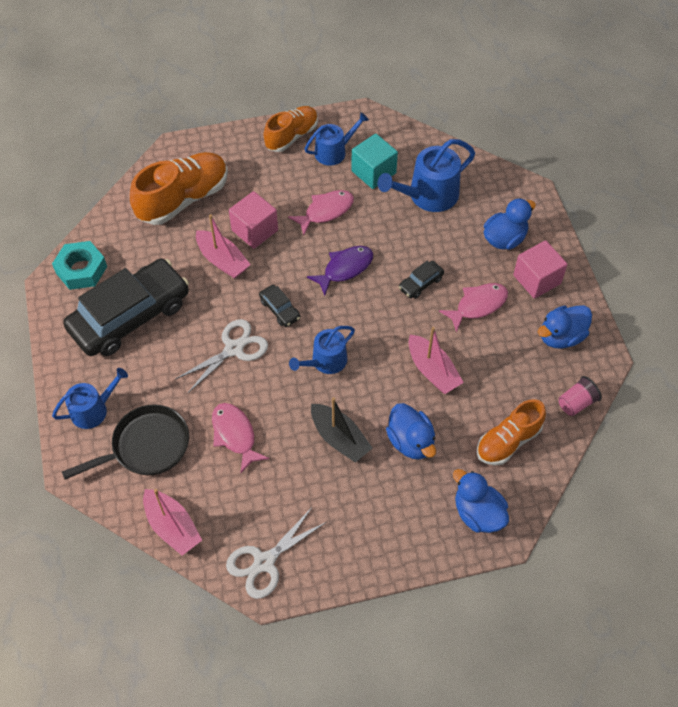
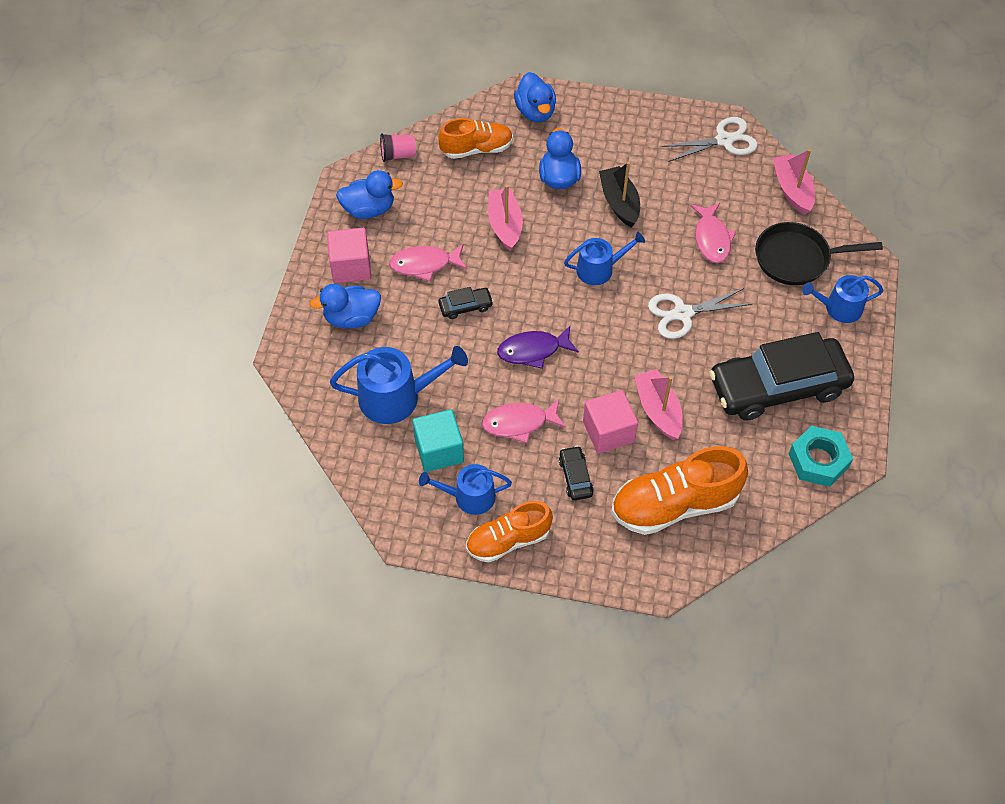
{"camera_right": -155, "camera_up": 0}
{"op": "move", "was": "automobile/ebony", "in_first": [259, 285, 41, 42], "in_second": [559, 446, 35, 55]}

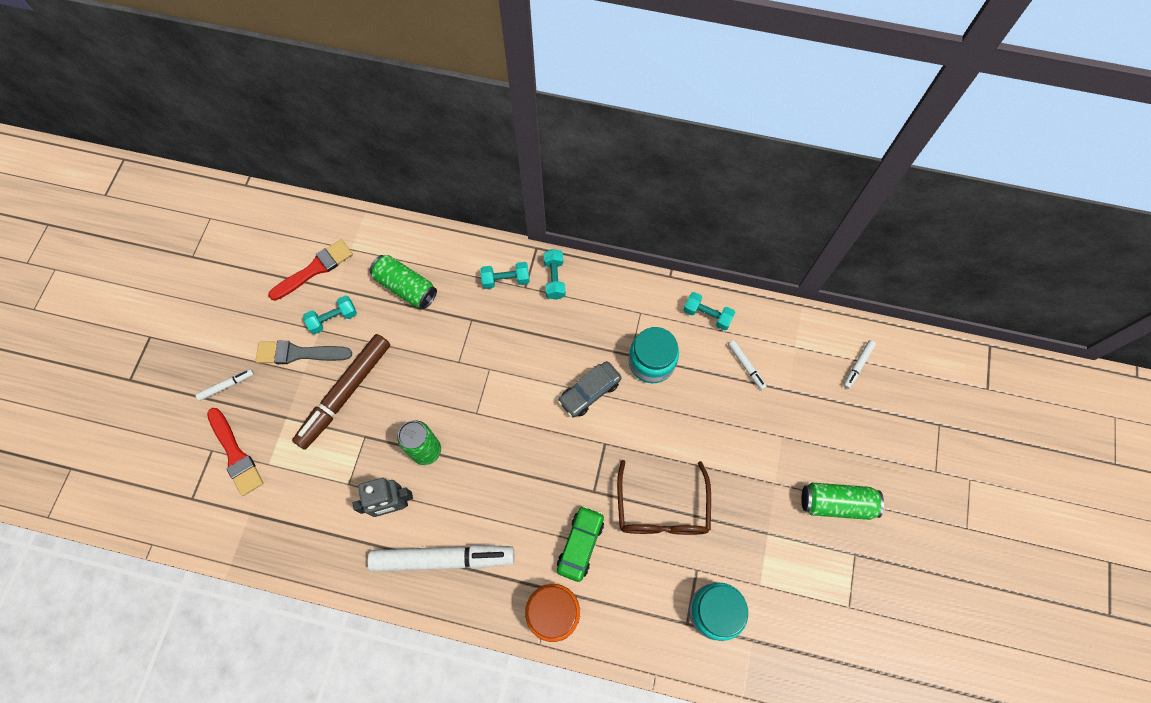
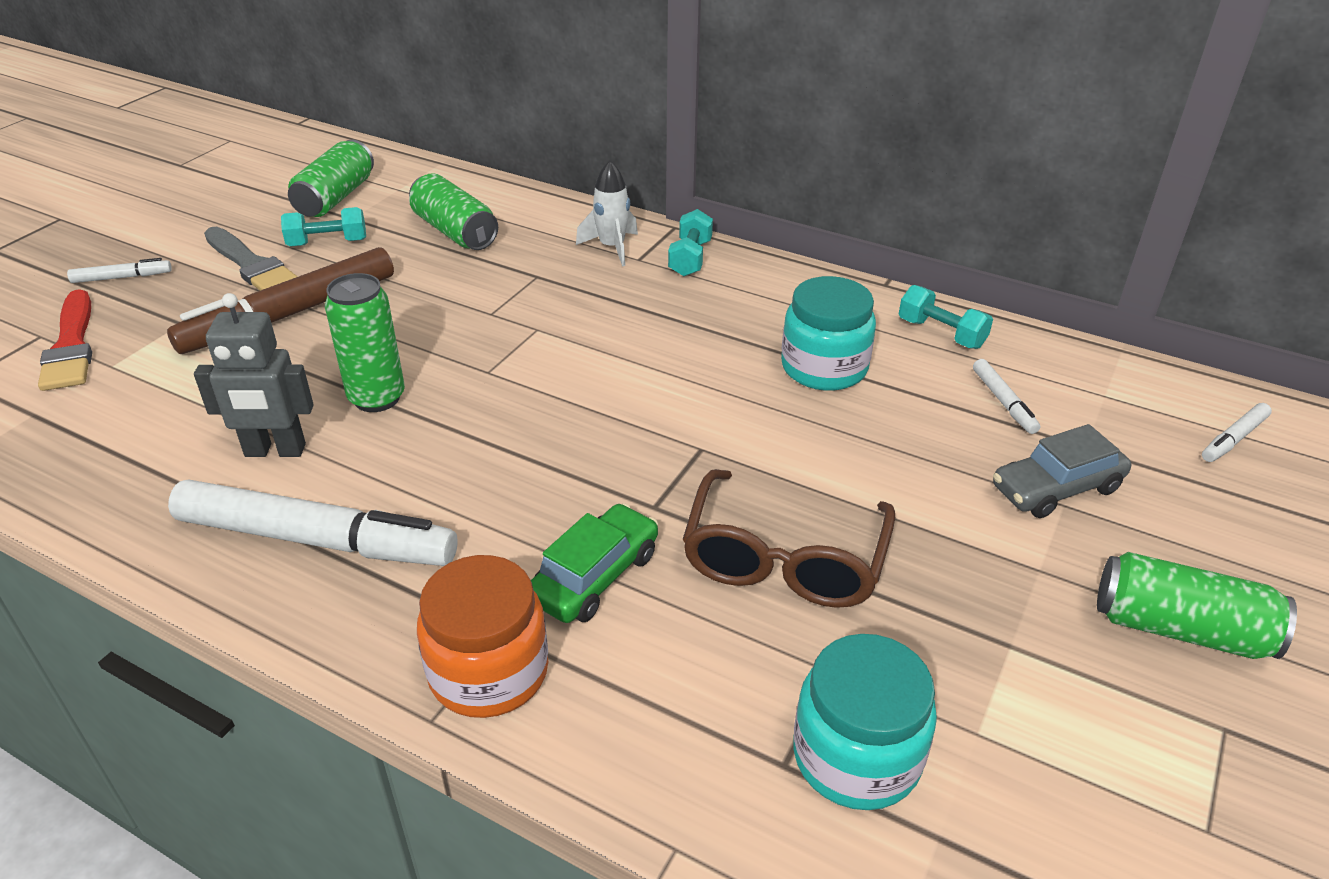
{"camera_right": 15, "camera_up": -30}
{"op": "replace", "was": "brush/scarlet", "now": "tin/green", "in_first": [268, 239, 85, 62], "in_second": [288, 140, 86, 77]}
{"op": "replace", "was": "dumbbell/aqua", "now": "rocket/snow-white", "in_first": [481, 262, 49, 27], "in_second": [576, 160, 62, 106]}
{"op": "rotate", "was": "brush/gray", "in_first": [255, 341, 97, 23], "in_second": [204, 227, 94, 64], "clockwise": -150}
{"op": "move", "was": "automobile/gray", "in_first": [558, 361, 64, 56], "in_second": [993, 424, 138, 94]}

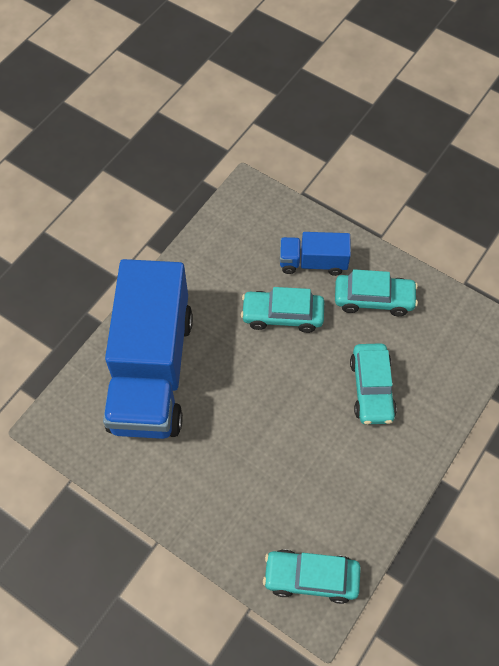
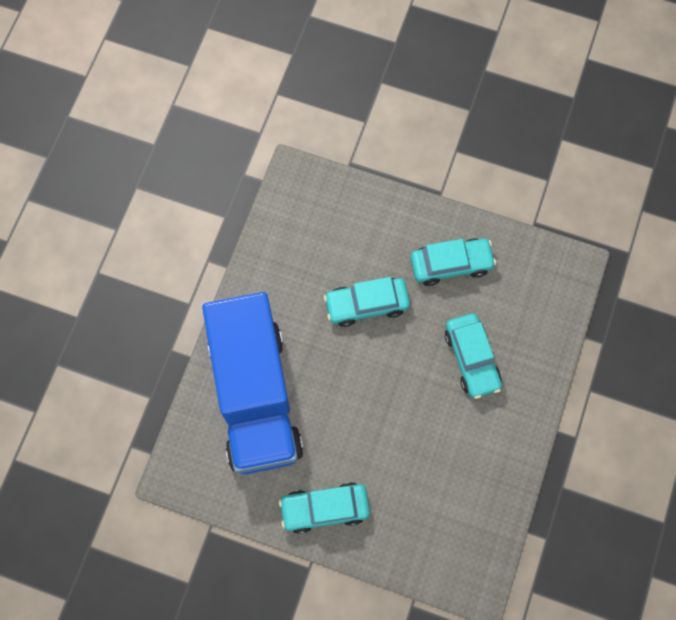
{"camera_right": -15, "camera_up": 10}
{"op": "delete", "was": "truck/blue", "in_first": [280, 232, 71, 44]}
{"op": "move", "was": "automobile/aqua", "in_first": [263, 549, 98, 55], "in_second": [279, 482, 91, 52]}

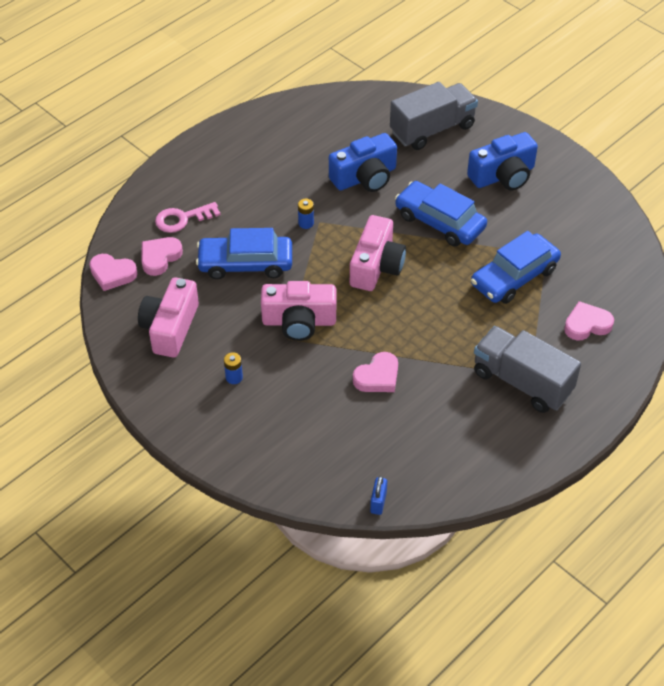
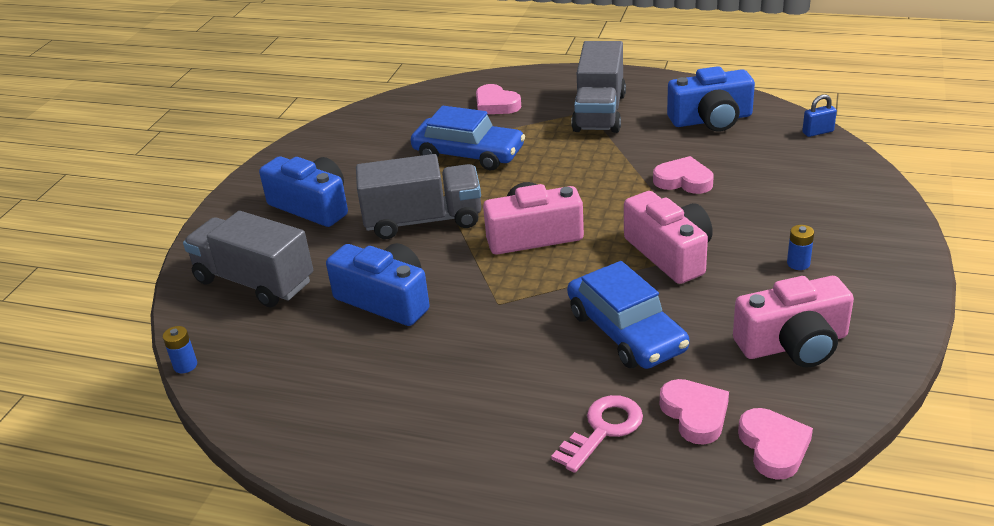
{"camera_right": -115, "camera_up": -15}
{"op": "replace", "was": "automobile/blue", "now": "truck/gray", "in_first": [395, 181, 92, 66], "in_second": [356, 154, 125, 85]}
{"op": "move", "was": "battery/blue", "in_first": [298, 199, 16, 30], "in_second": [163, 326, 34, 47]}
{"op": "rotate", "was": "latchkey/pink", "in_first": [155, 202, 66, 31], "in_second": [551, 395, 92, 78], "clockwise": -90}
{"op": "rotate", "was": "love heart/pink", "in_first": [142, 237, 41, 39], "in_second": [660, 379, 69, 66], "clockwise": -120}
{"op": "insert", "now": "camera/blue", "in_second": [667, 66, 88, 66]}

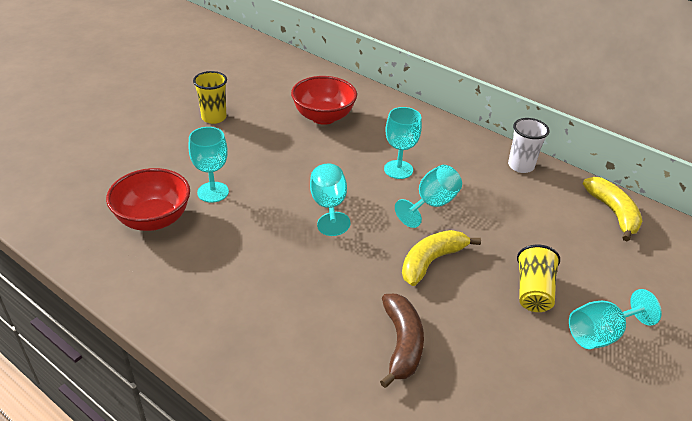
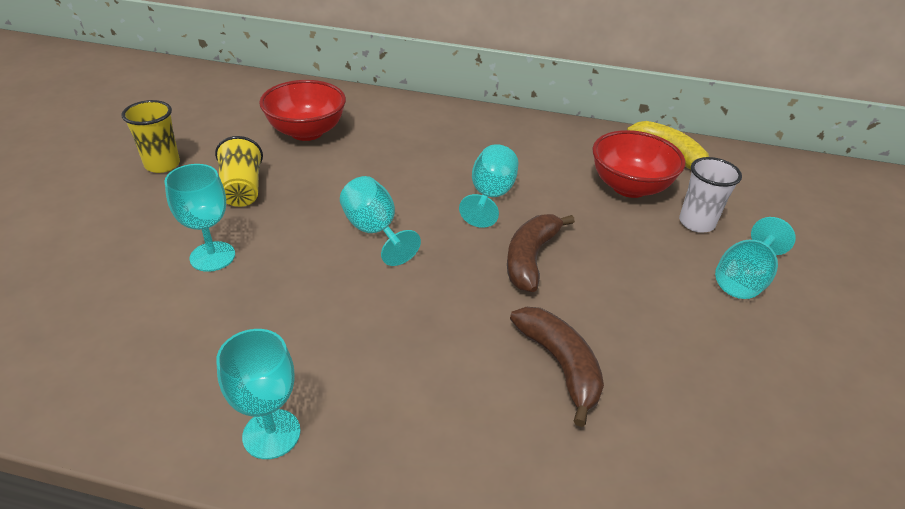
{"camera_right": -25, "camera_up": 0}
{"op": "move", "was": "wine glass/aqua", "in_first": [384, 107, 38, 72], "in_second": [216, 329, 85, 130]}
{"op": "move", "was": "tumbler/snow-white", "in_first": [508, 118, 42, 55], "in_second": [679, 157, 63, 76]}
{"op": "move", "was": "serving bowl/scarlet", "in_first": [106, 168, 84, 63], "in_second": [592, 130, 93, 68]}
{"op": "recolor", "was": "toy banana/bright yellow", "now": "toy banana/brown", "in_first": [402, 230, 79, 56], "in_second": [507, 214, 68, 78]}
{"op": "move", "was": "tumbler/bright yellow", "in_first": [517, 244, 43, 68], "in_second": [215, 136, 48, 71]}

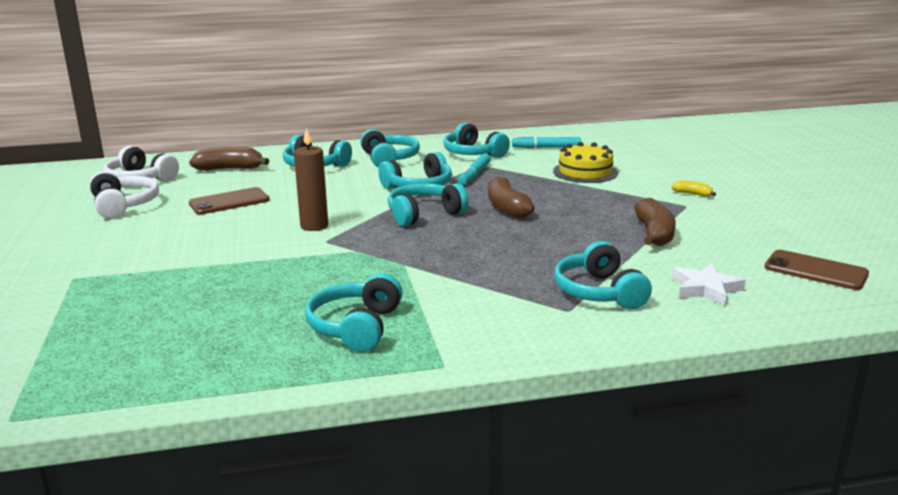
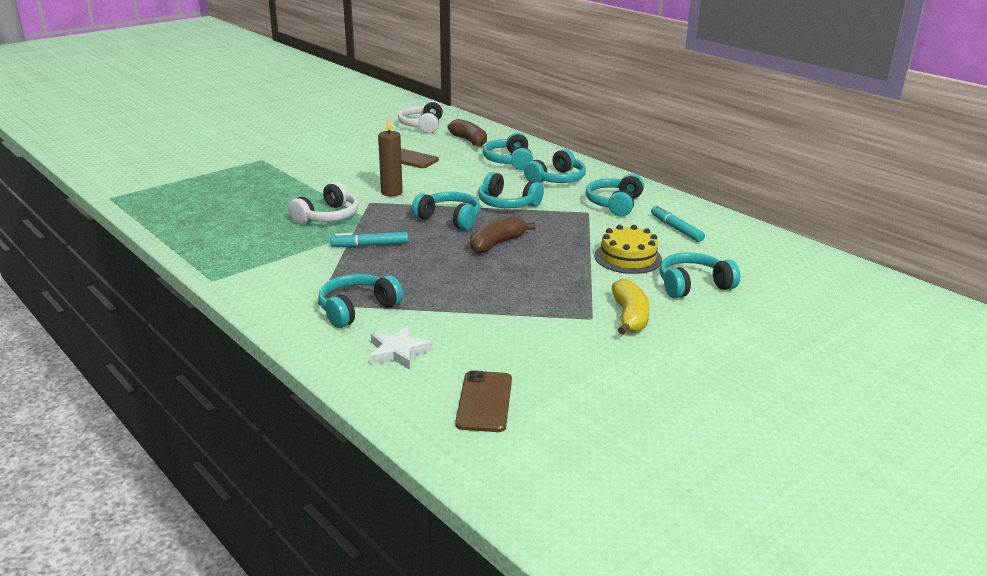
{"camera_right": 60, "camera_up": 5}
{"op": "move", "was": "marker/aqua", "in_first": [458, 153, 33, 32], "in_second": [330, 232, 78, 15]}
{"op": "move", "was": "headset/snow-white", "in_first": [90, 171, 69, 47], "in_second": [288, 182, 70, 42]}
{"op": "resize", "was": "toy banana/bright yellow", "in_first": [671, 180, 45, 16], "in_second": [612, 279, 38, 56], "ratio": 1.94}
{"op": "delete", "was": "toy banana/brown", "in_first": [634, 198, 42, 48]}
{"op": "move", "was": "headset/aqua", "in_first": [305, 273, 98, 79], "in_second": [660, 252, 80, 46]}

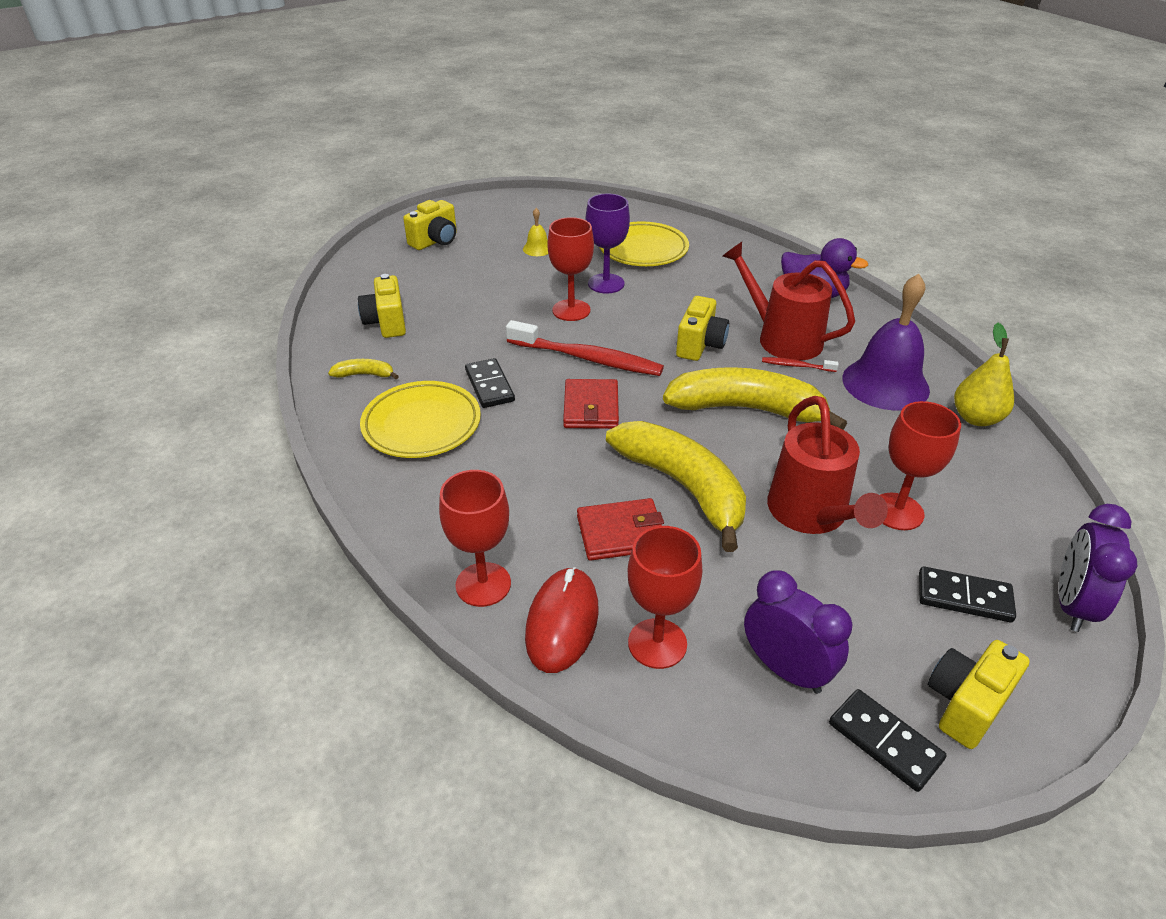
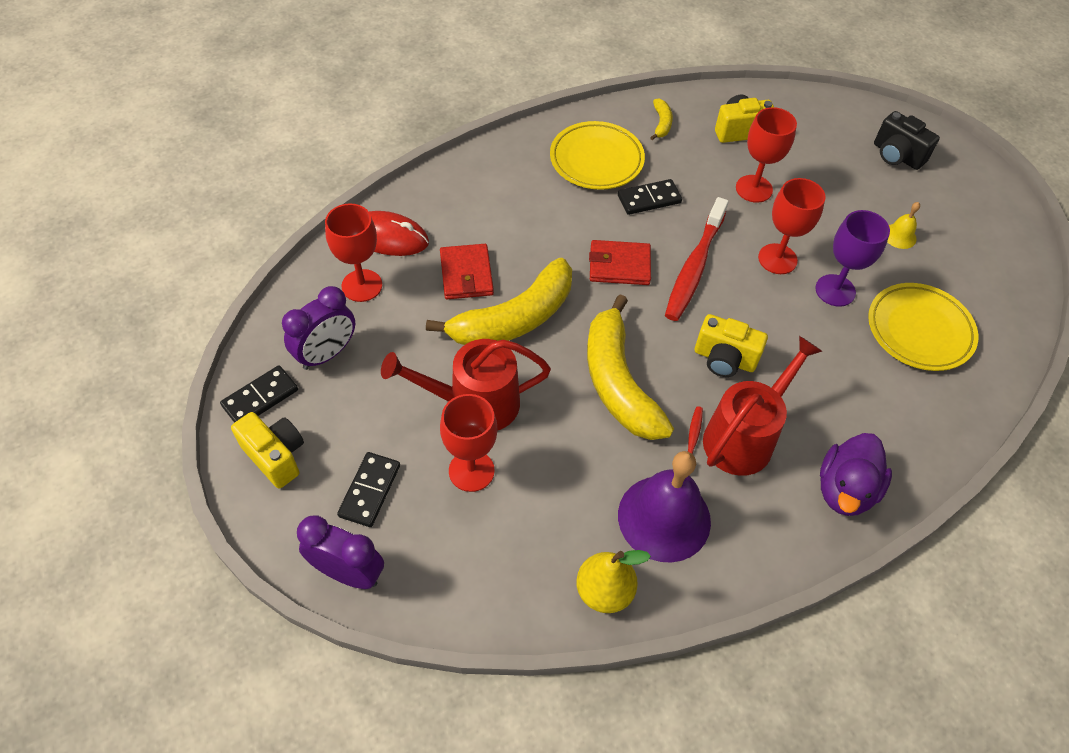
{"camera_right": 90, "camera_up": 15}
{"op": "recolor", "was": "camera/bright yellow", "now": "camera/ebony", "in_first": [403, 200, 54, 50], "in_second": [874, 111, 66, 59]}
{"op": "rotate", "was": "toy banana/bright yellow", "in_first": [663, 367, 184, 63], "in_second": [587, 294, 87, 146], "clockwise": 150}
{"op": "move", "was": "wine glass/scarlet", "in_first": [439, 470, 72, 137], "in_second": [736, 107, 61, 96]}

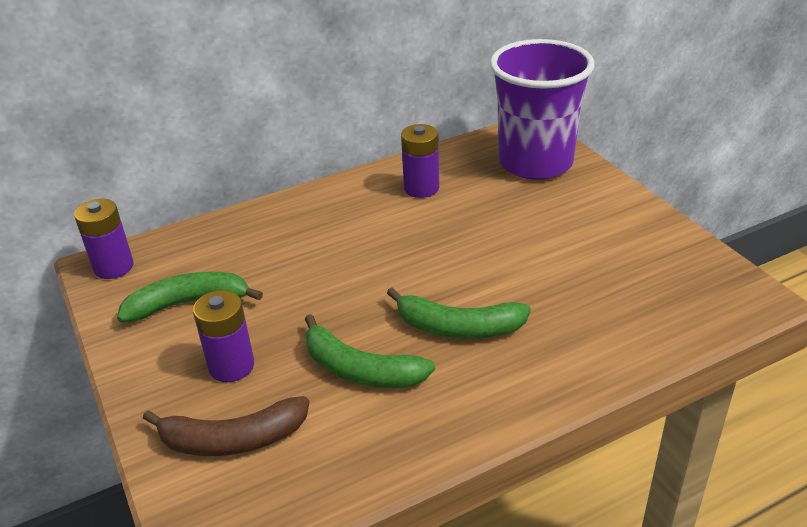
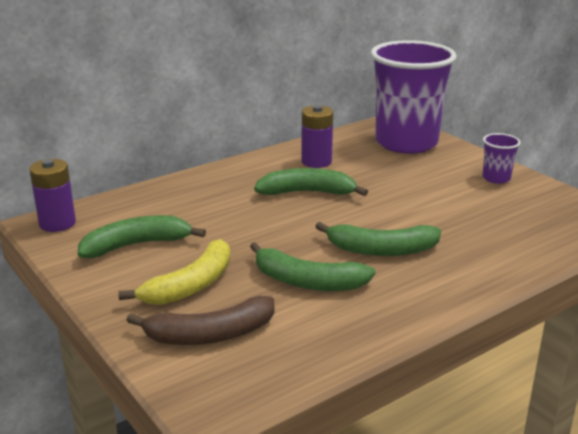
{"camera_right": -10, "camera_up": -10}
{"op": "replace", "was": "battery/purple", "now": "toy banana/bright yellow", "in_first": [193, 290, 61, 92], "in_second": [118, 239, 112, 66]}
{"op": "insert", "now": "tumbler/purple", "in_second": [482, 133, 39, 51]}
{"op": "insert", "now": "toy banana/green", "in_second": [254, 168, 114, 28]}

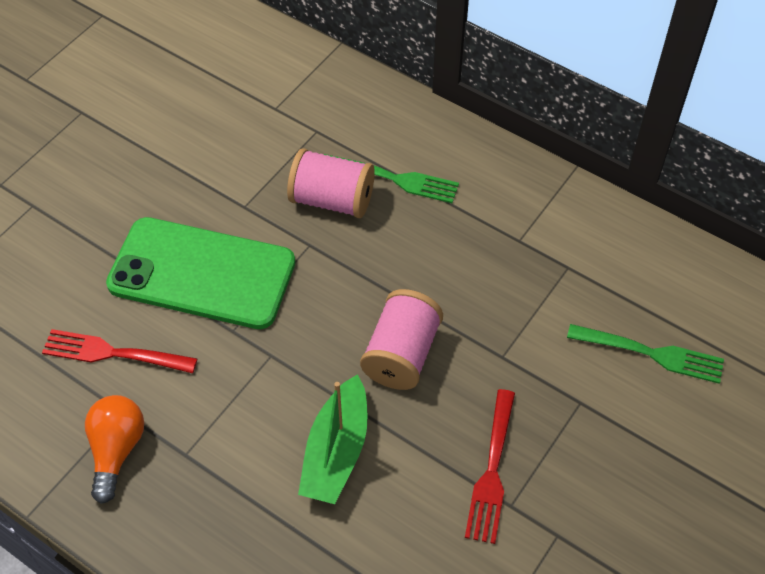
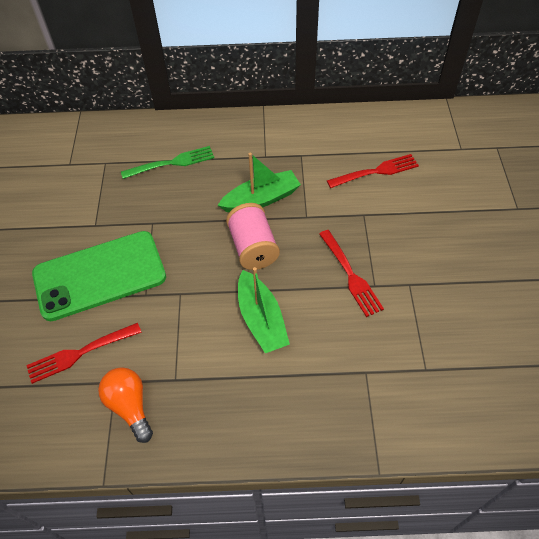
{"camera_right": -35, "camera_up": 0}
{"op": "delete", "was": "spool/pink", "in_first": [287, 148, 88, 70]}
{"op": "recolor", "was": "table fork/green", "now": "table fork/scarlet", "in_first": [567, 324, 157, 60], "in_second": [327, 154, 92, 34]}
{"op": "insert", "now": "sailboat/green", "in_second": [218, 153, 83, 59]}

